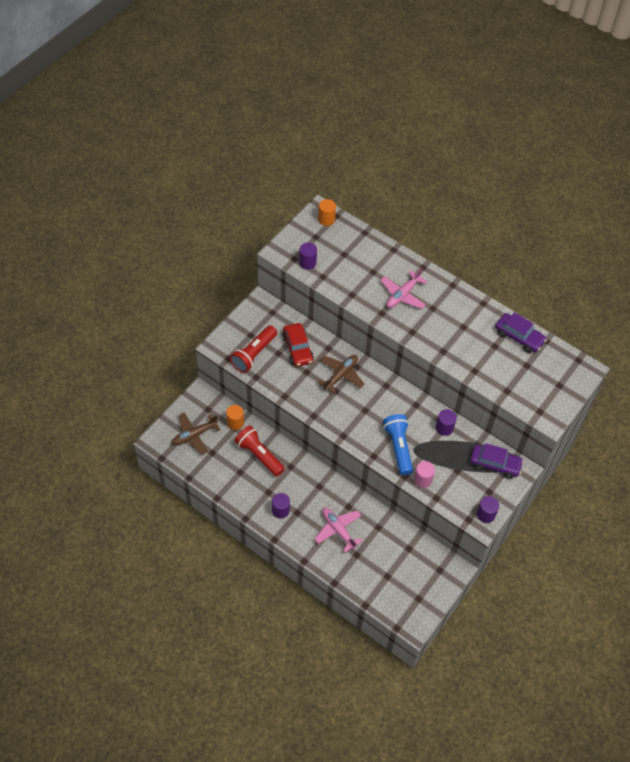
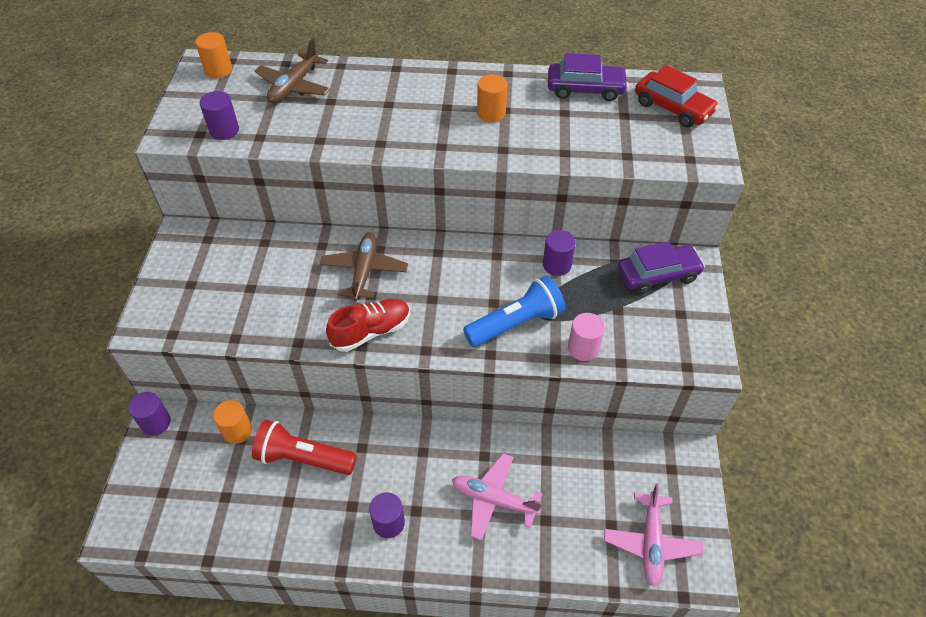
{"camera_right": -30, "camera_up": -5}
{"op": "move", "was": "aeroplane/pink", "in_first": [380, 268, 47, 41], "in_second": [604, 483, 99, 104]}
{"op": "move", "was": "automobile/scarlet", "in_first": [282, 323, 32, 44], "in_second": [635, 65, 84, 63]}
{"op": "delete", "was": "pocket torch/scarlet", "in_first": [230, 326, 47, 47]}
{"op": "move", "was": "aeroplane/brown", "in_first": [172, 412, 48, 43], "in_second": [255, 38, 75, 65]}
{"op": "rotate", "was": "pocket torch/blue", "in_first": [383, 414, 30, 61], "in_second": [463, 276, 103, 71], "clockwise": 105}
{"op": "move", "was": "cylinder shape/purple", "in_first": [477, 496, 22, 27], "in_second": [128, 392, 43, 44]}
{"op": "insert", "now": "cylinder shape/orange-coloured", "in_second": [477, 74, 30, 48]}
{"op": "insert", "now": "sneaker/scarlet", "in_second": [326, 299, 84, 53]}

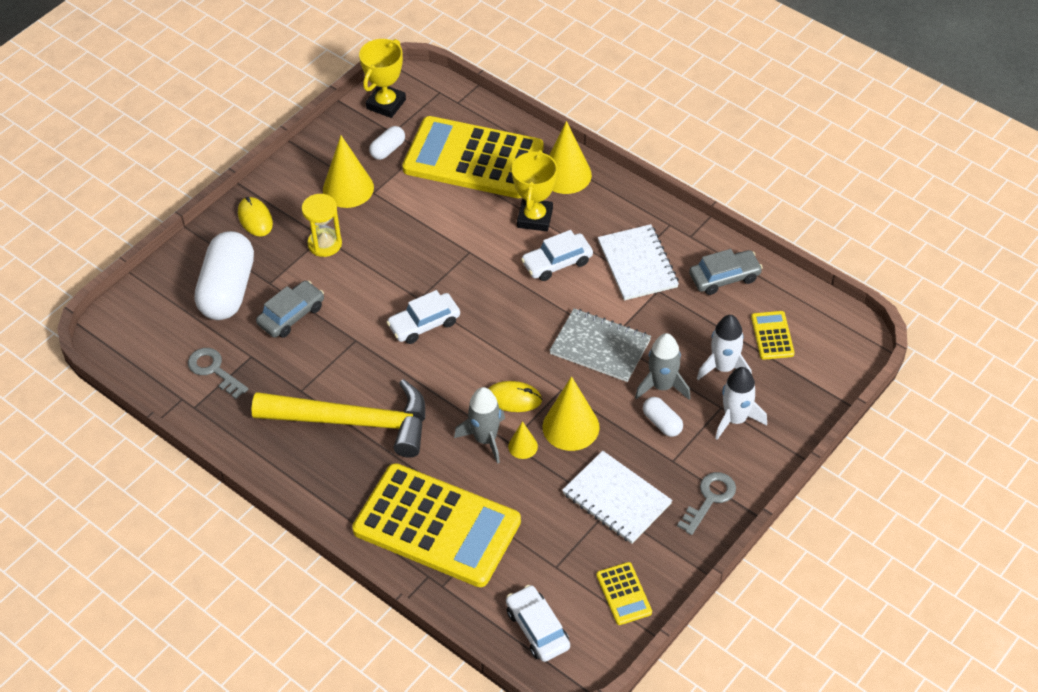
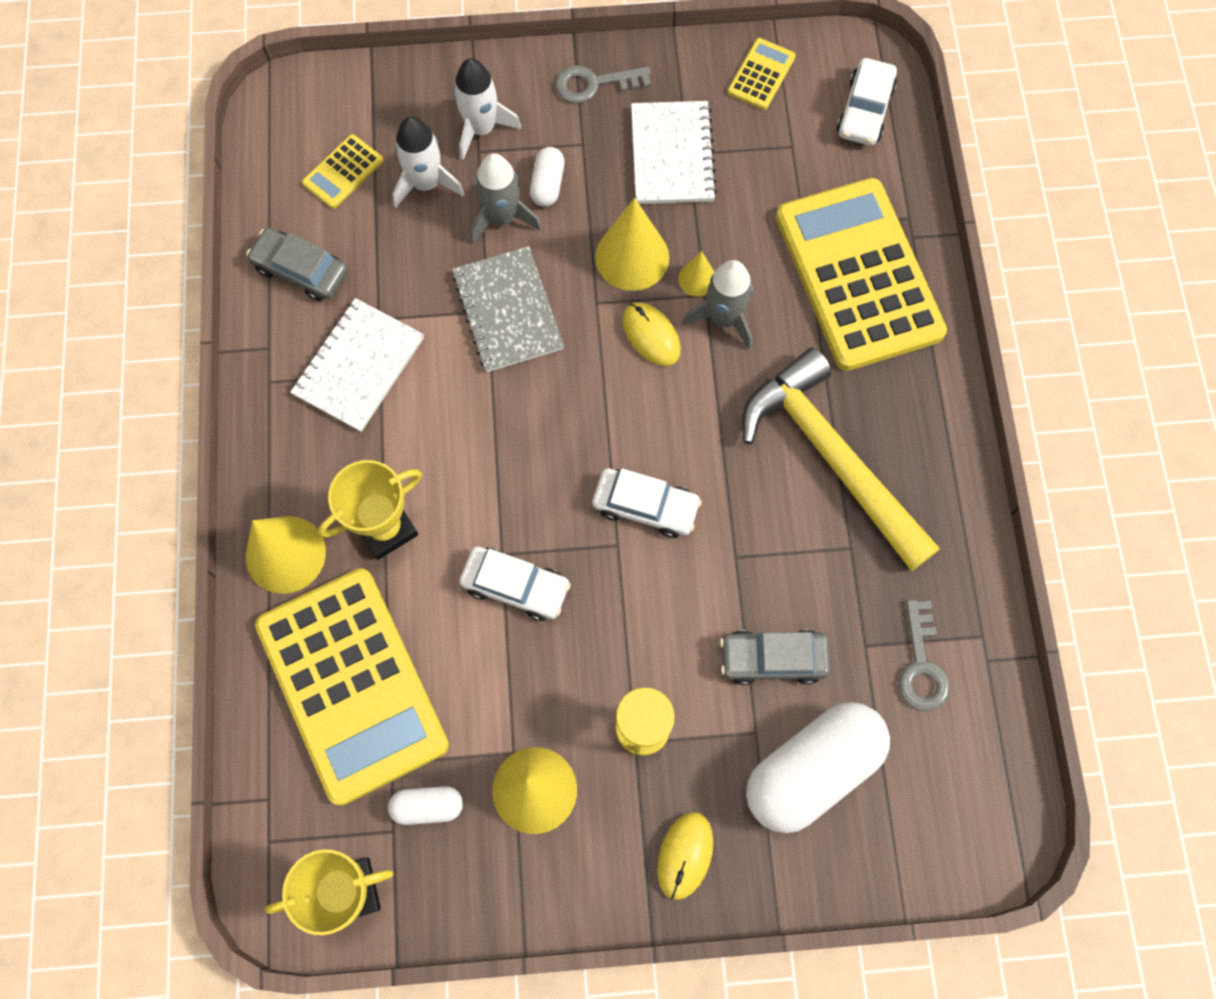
{"camera_right": -135, "camera_up": 20}
{"op": "move", "was": "automobile/snow-white", "in_first": [521, 230, 72, 51], "in_second": [459, 547, 112, 74]}

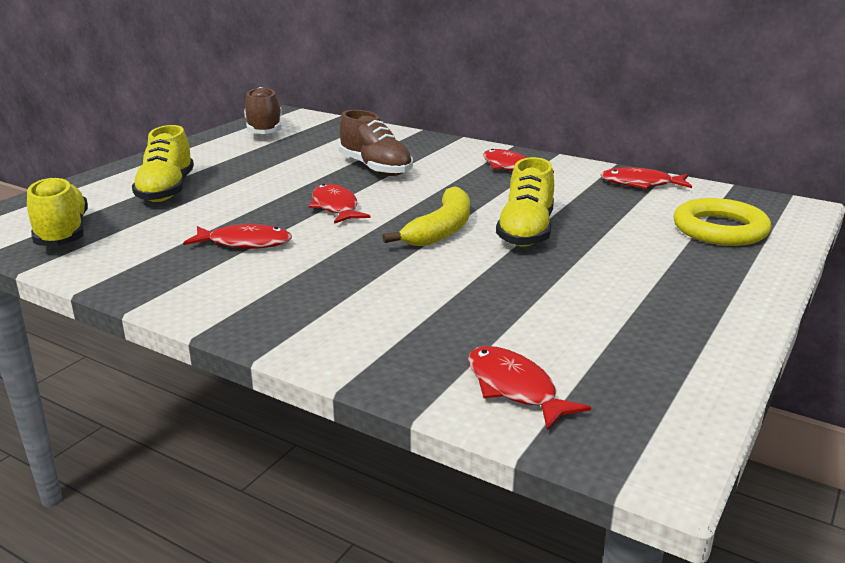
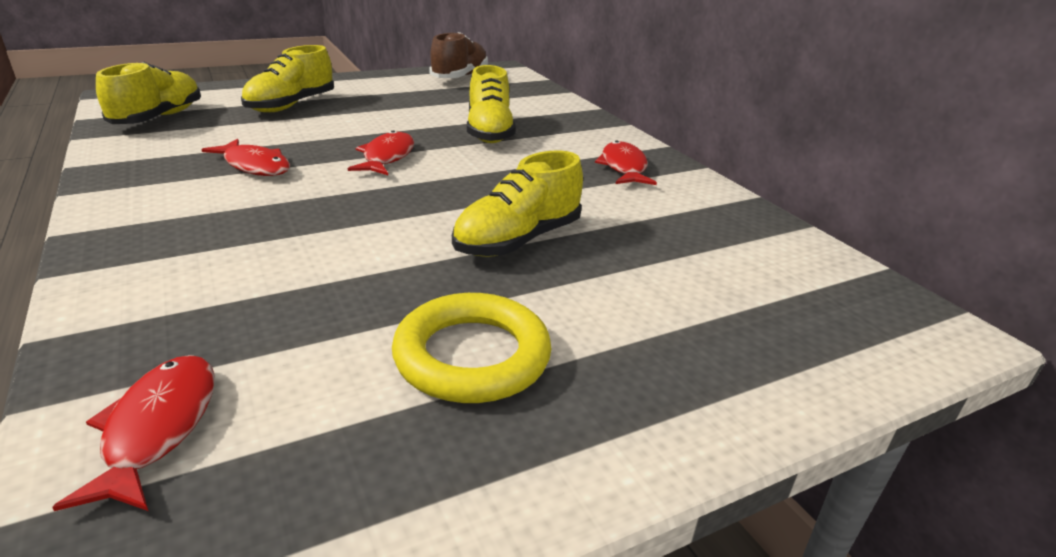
{"camera_right": 30, "camera_up": 5}
{"op": "recolor", "was": "sneaker/brown", "now": "sneaker/bright yellow", "in_first": [339, 110, 74, 66], "in_second": [467, 65, 49, 78]}
{"op": "delete", "was": "toy fish/scarlet", "in_first": [601, 167, 91, 22]}
{"op": "delete", "was": "toy banana/bright yellow", "in_first": [382, 186, 88, 60]}
{"op": "move", "was": "hoop/bright yellow", "in_first": [673, 198, 98, 48], "in_second": [392, 293, 159, 110]}

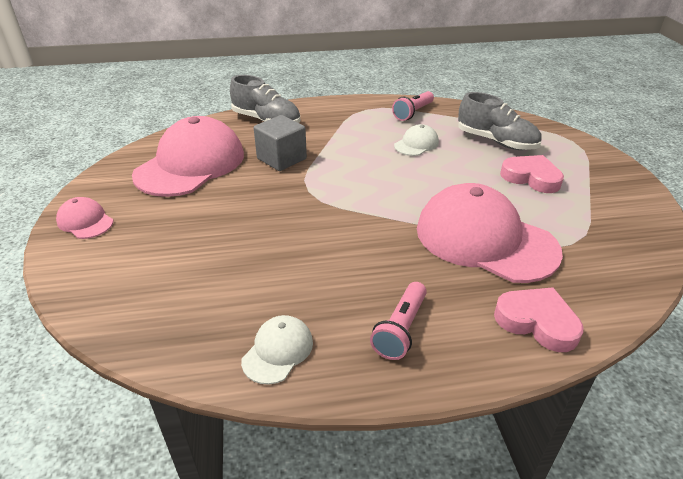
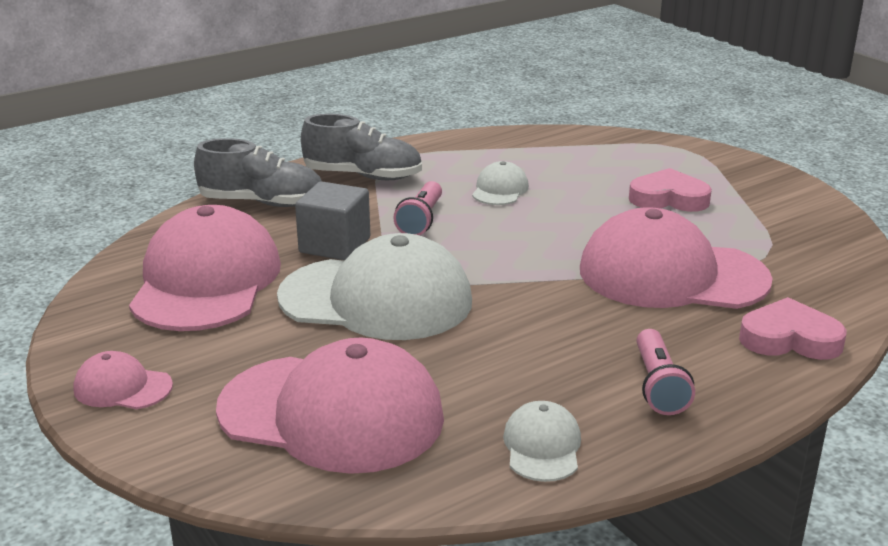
{"camera_right": -25, "camera_up": -10}
{"op": "move", "was": "pocket torch/pink", "in_first": [392, 91, 42, 30], "in_second": [393, 181, 49, 55]}
{"op": "move", "was": "sneaker/gray", "in_first": [458, 92, 84, 58], "in_second": [301, 114, 121, 66]}
{"op": "insert", "now": "baseball cap/snow-white", "in_second": [277, 233, 195, 107]}
{"op": "insert", "now": "baseball cap/pink", "in_second": [216, 338, 228, 136]}

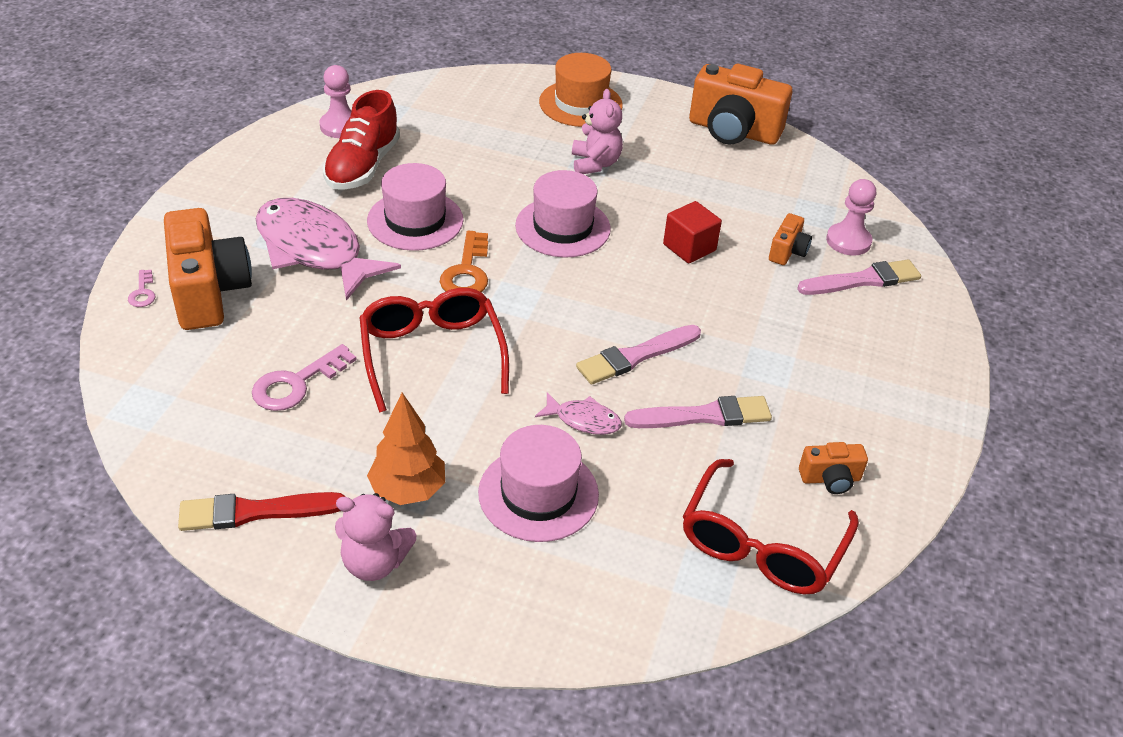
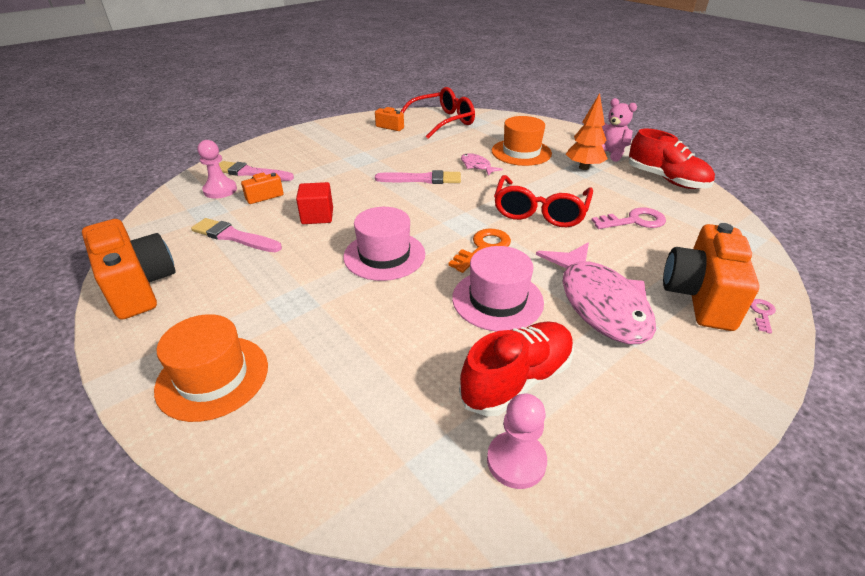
{"camera_right": -145, "camera_up": -5}
{"op": "delete", "was": "stuffed bear/pink", "in_first": [572, 89, 51, 85]}
{"op": "move", "was": "brush/pink", "in_first": [624, 396, 148, 32], "in_second": [191, 218, 91, 34]}
{"op": "recolor", "was": "top hat/pink", "now": "top hat/orange-coloured", "in_first": [478, 425, 121, 117], "in_second": [492, 116, 60, 50]}
{"op": "replace", "was": "brush/scarlet", "now": "sneaker/scarlet", "in_first": [178, 492, 167, 39], "in_second": [629, 128, 86, 61]}

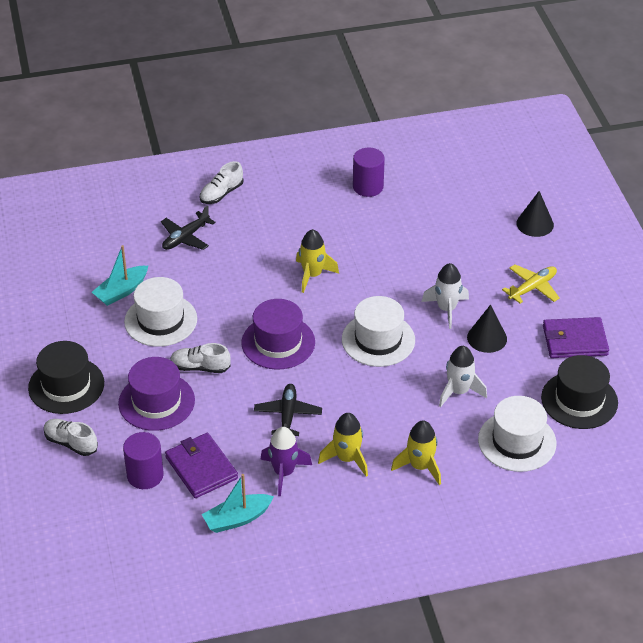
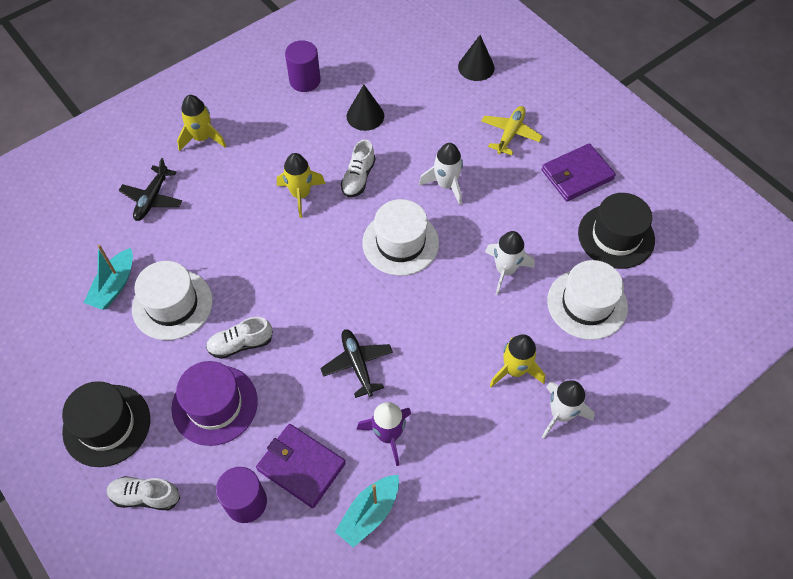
{"camera_right": -25, "camera_up": 15}
{"op": "move", "was": "sneaker/snow-white", "in_first": [200, 161, 44, 43], "in_second": [341, 139, 34, 58]}
{"op": "delete", "was": "top hat/purple", "in_first": [241, 299, 74, 71]}
{"op": "move", "was": "cone shape/ebony", "in_first": [467, 305, 40, 48], "in_second": [347, 85, 37, 46]}
{"op": "move", "was": "rocket/bright yellow", "in_first": [318, 413, 50, 64], "in_second": [177, 95, 49, 56]}
{"op": "insert", "now": "rocket/snow-white", "in_second": [542, 380, 53, 59]}

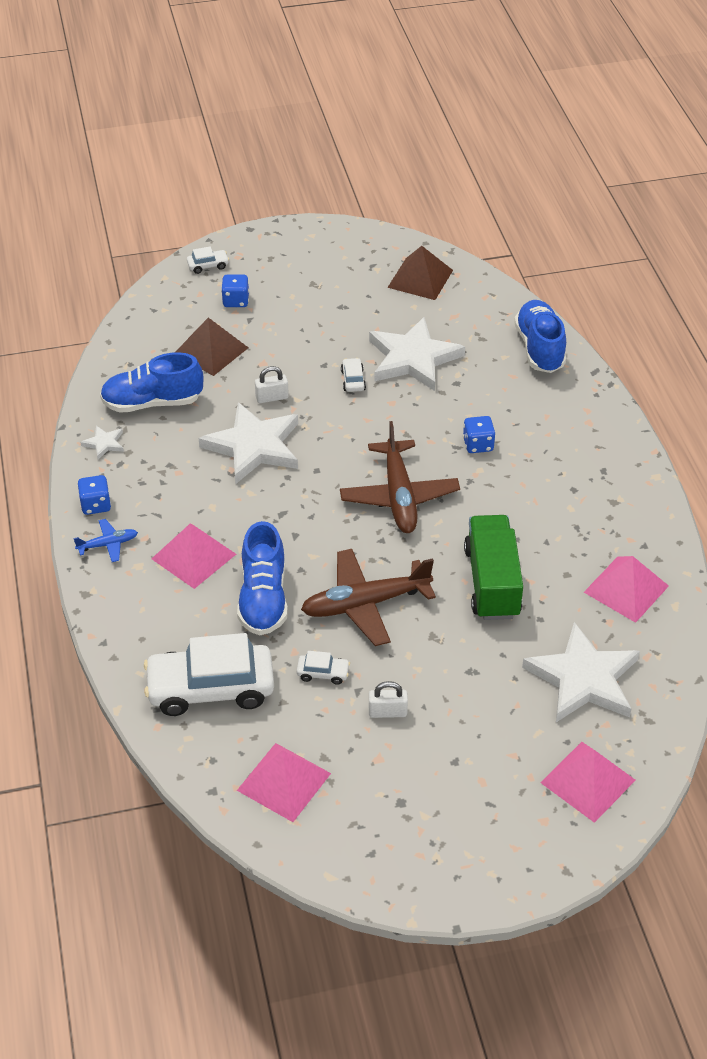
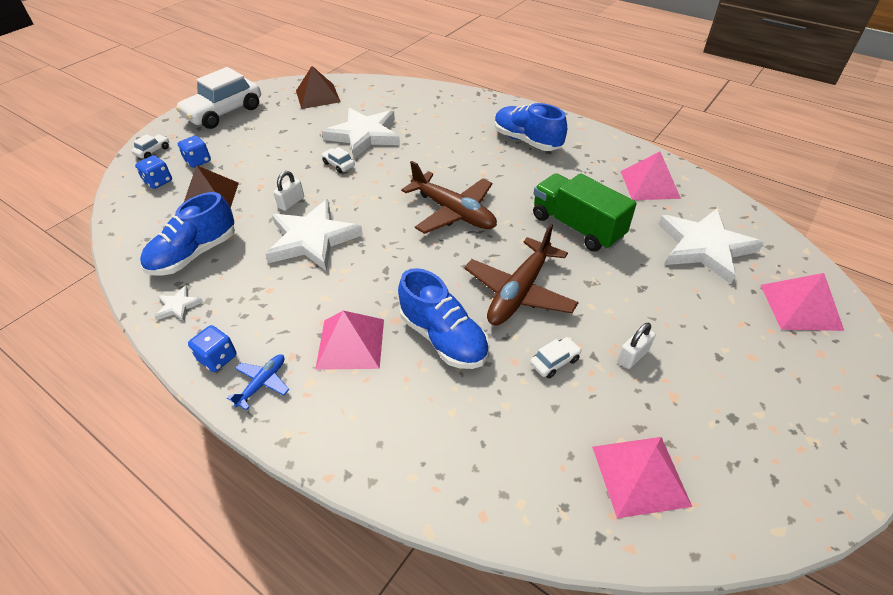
{"camera_right": -40, "camera_up": 0}
{"op": "move", "was": "sneaker/blue", "in_first": [514, 300, 52, 73], "in_second": [495, 103, 72, 48]}
{"op": "move", "was": "dice/blue", "in_first": [463, 416, 33, 37], "in_second": [135, 155, 37, 34]}
{"op": "move", "was": "automobile/snow-white", "in_first": [144, 633, 130, 83], "in_second": [176, 67, 85, 62]}

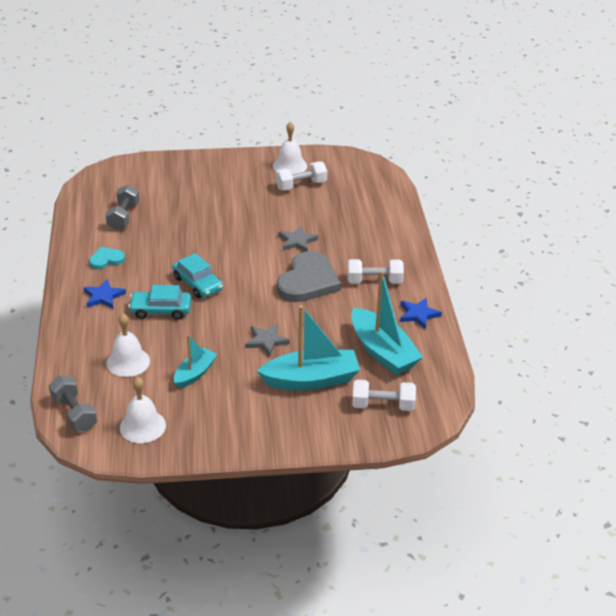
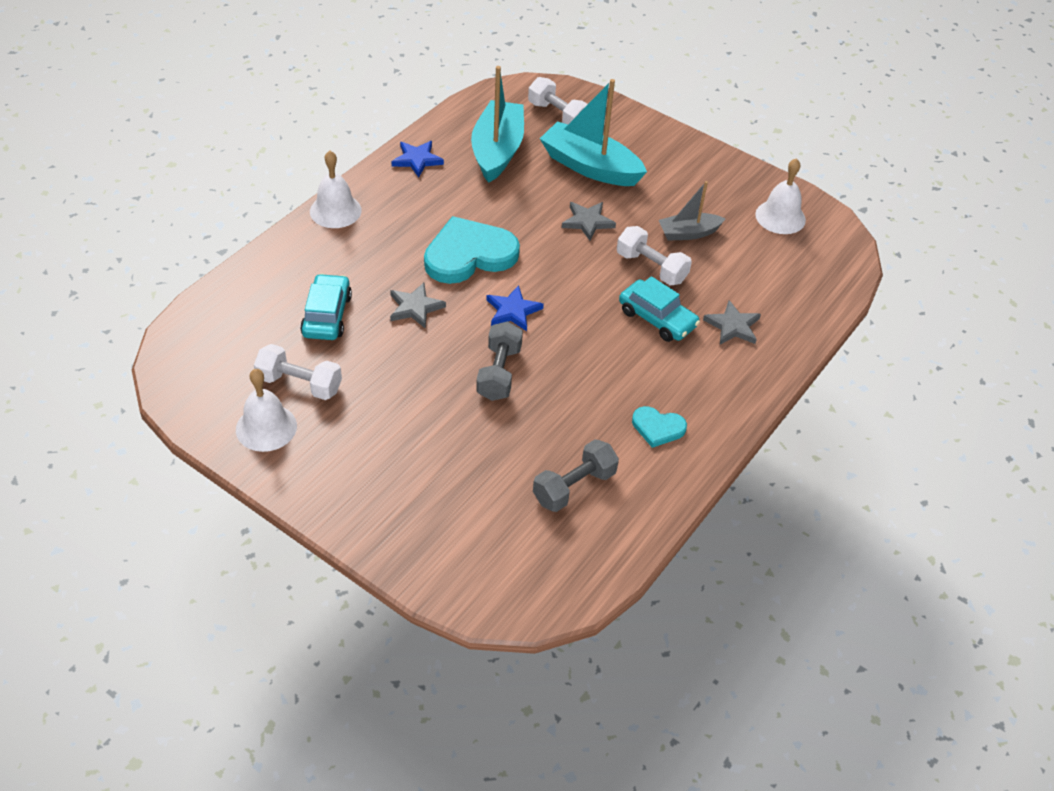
{"camera_right": -140, "camera_up": 10}
{"op": "recolor", "was": "love heart/gray", "now": "love heart/aqua", "in_first": [277, 251, 64, 51], "in_second": [424, 216, 96, 68]}
{"op": "move", "was": "automobile/aqua", "in_first": [172, 253, 51, 45], "in_second": [300, 274, 52, 66]}
{"op": "move", "was": "dumbbell/snow-white", "in_first": [348, 259, 56, 24], "in_second": [617, 226, 75, 59]}
{"op": "move", "was": "five-pointed star/blue", "in_first": [83, 279, 43, 30], "in_second": [487, 285, 57, 46]}
{"op": "move", "was": "hand bell/snow-white", "in_first": [107, 313, 43, 64], "in_second": [310, 151, 52, 77]}
{"op": "recolor", "was": "sailboat/aqua", "now": "sailboat/gray", "in_first": [174, 335, 43, 53], "in_second": [659, 181, 67, 60]}
{"op": "move", "was": "dumbbell/gray", "in_first": [49, 376, 48, 55], "in_second": [476, 321, 47, 80]}
{"op": "insert", "now": "five-pointed star/gray", "in_second": [703, 300, 58, 45]}

